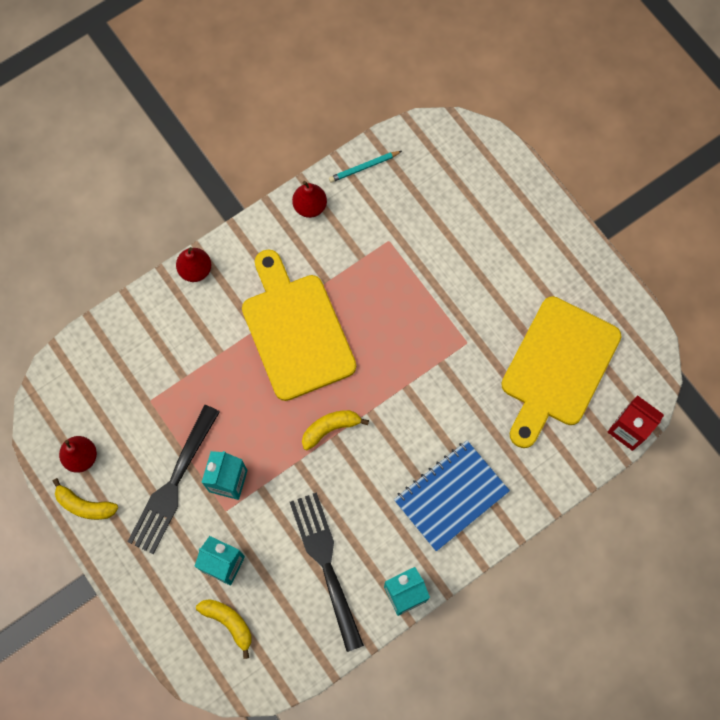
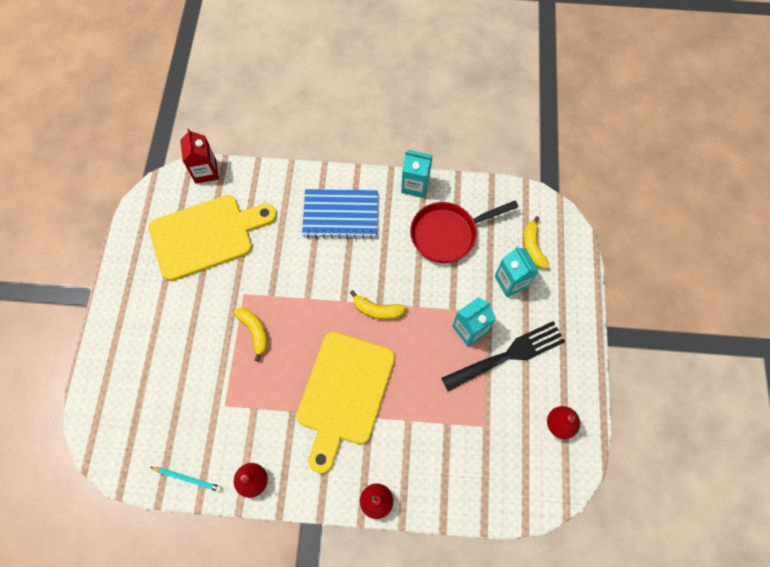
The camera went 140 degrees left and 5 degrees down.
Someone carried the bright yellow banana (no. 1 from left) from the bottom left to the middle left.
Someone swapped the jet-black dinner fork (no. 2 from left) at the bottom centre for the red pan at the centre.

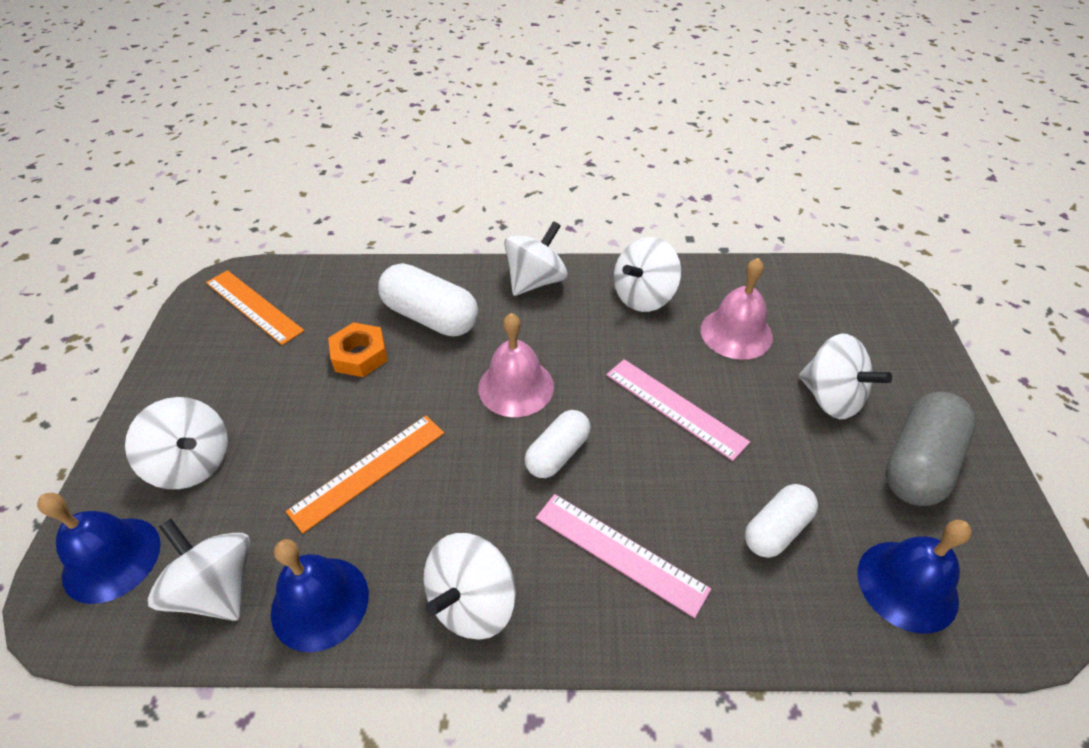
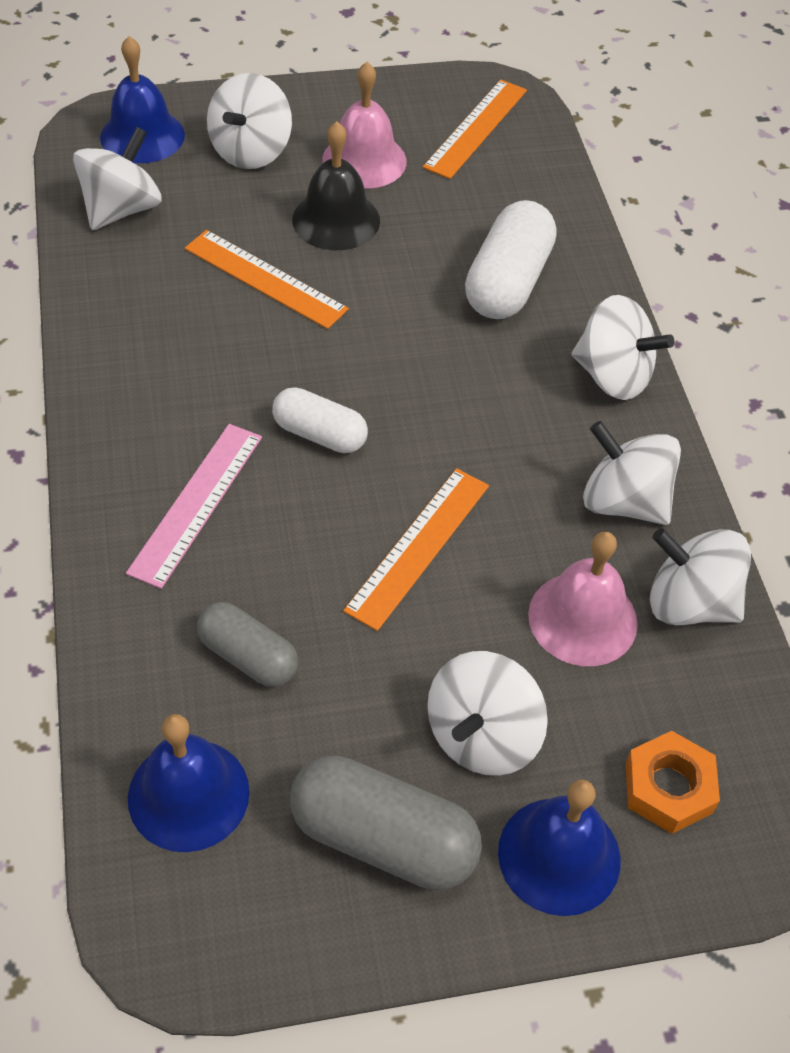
The camera went 75 degrees right and 5 degrees up.
Someone carried the rosy bell (no. 1 from left) from the centre to the top centre.
Someone carried the orange-coloured hex nut from the middle left to the bottom right.
Someone repainted the rosy straightedge (no. 2 from left) at the centre, which became the orange-coloured straightedge (no. 2 from left) at the centre.
Someone repainted the white pill (no. 3 from left) at the bottom right, which became the grey pill (no. 1 from left) at the middle left.
Someone carried the white toy top (no. 3 from left in the first image) from the bottom centre to the middle right.
Someone carried the royal blue bell (no. 2 from left in the first image) from the bottom left to the bottom right.
Someone put down the jet-black bell at the top centre.

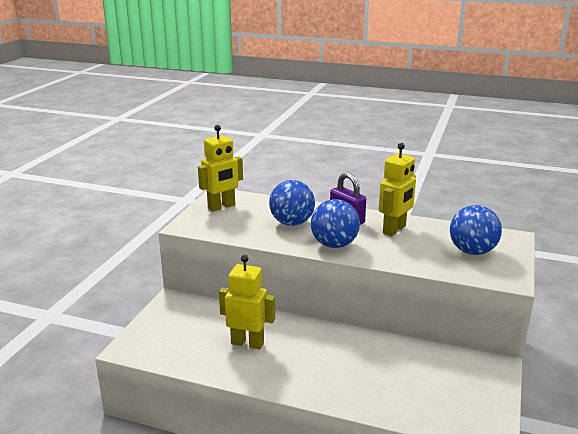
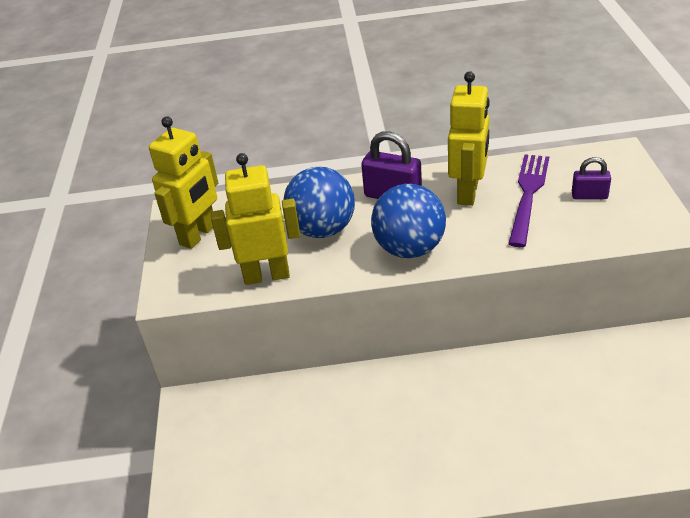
The camera went 20 degrees left and 15 degrees up.
Someone swapped the royal blue play ball (no. 3 from left) at the middle right for the violet padlock (no. 2 from left) at the middle right.
Someone carried the bright yellow toy robot (no. 2 from left) from the bottom centre to the centre.
Someone put down the violet dinner fork at the middle right.

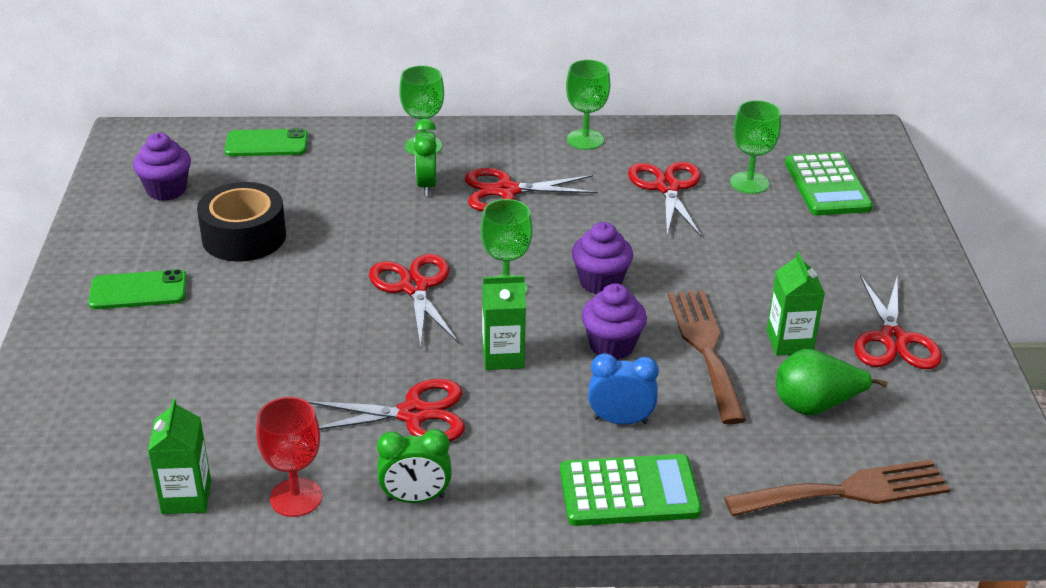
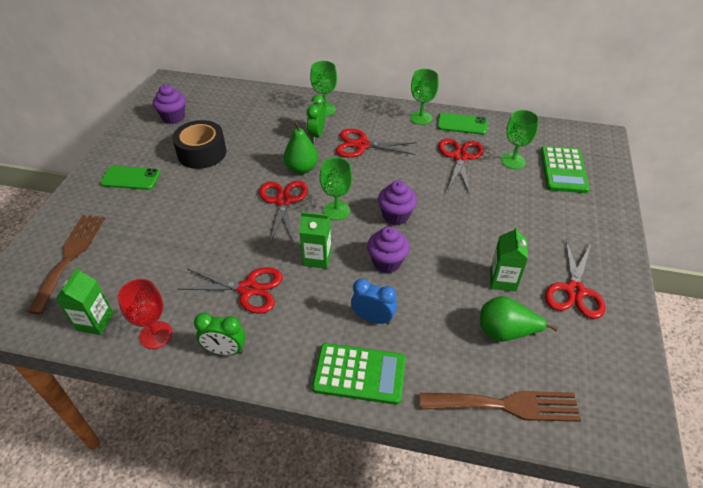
The camera went 15 degrees right and 10 degrees up.
Someone carried the emerald mobile phone (no. 2 from left) from the top left to the top centre.
Someone carried the russet dinner fork (no. 1 from left) from the middle right to the middle left.
Someone put down the emerald pear fruit (no. 1 from left) at the top centre.

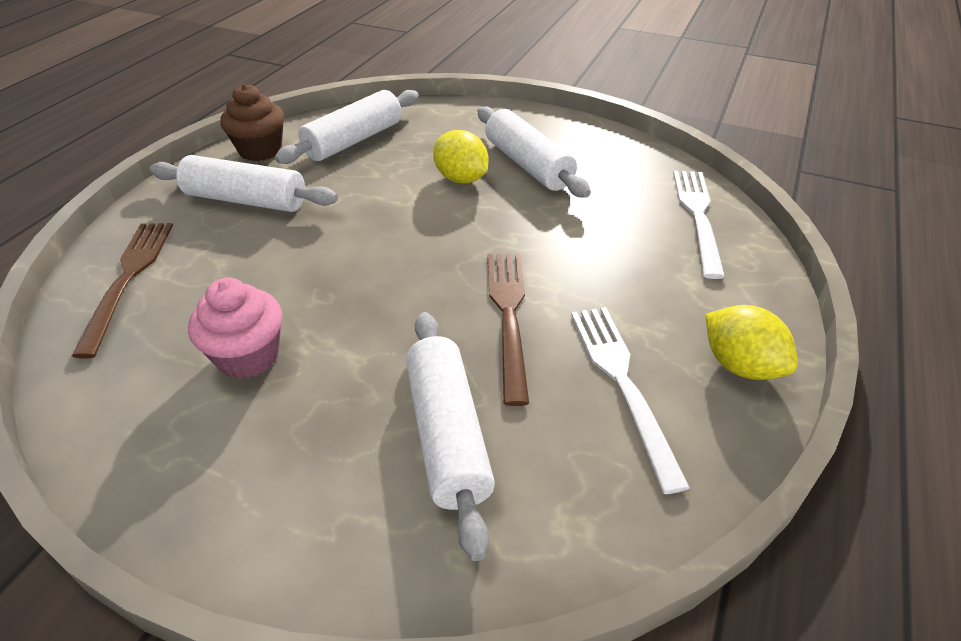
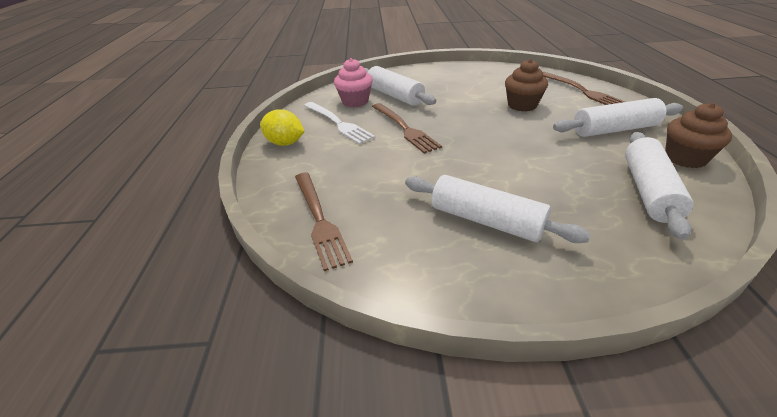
The camera went 155 degrees right and 5 degrees down.
Someone took away the bright yellow toy lemon (no. 1 from left) at the top centre.
Someone repainted the white dinner fork (no. 2 from left) at the middle right, which became the russet dinner fork (no. 1 from left) at the centre.
Someone carried the rosy fairy cake from the middle left to the top centre.
Someone put down the russet fairy cake (no. 1 from left) at the top right.

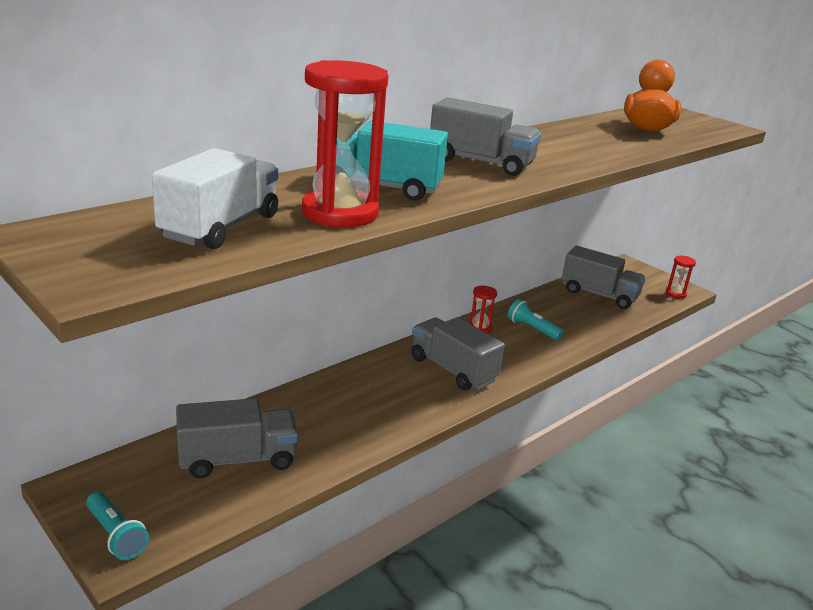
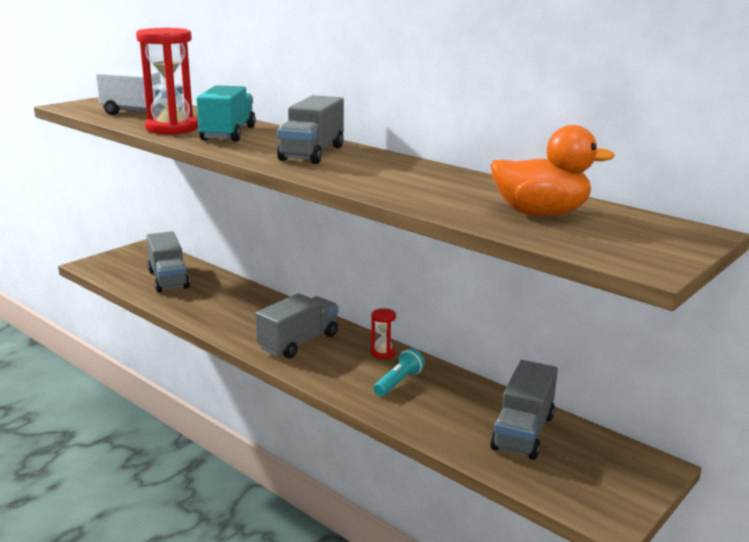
The camera went 85 degrees right and 5 degrees down.
Someone took away the red sandglass (no. 3 from left) at the middle right.
Someone took away the teal flashlight (no. 1 from left) at the bottom left.

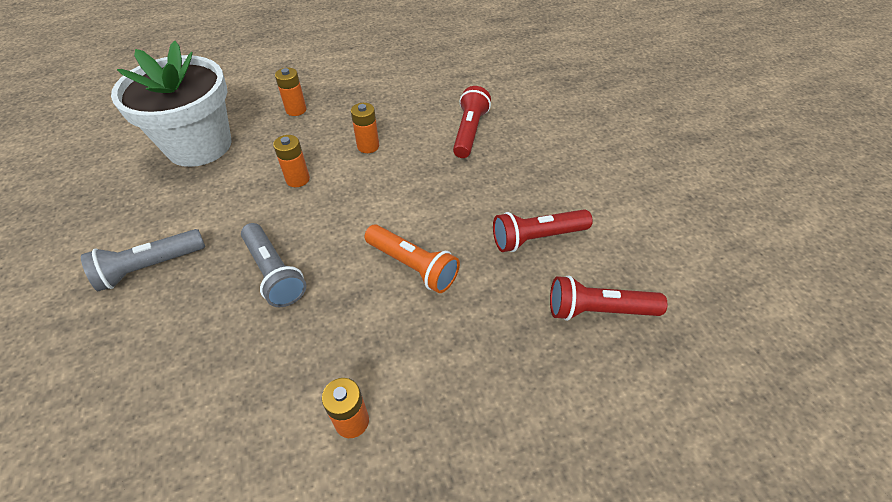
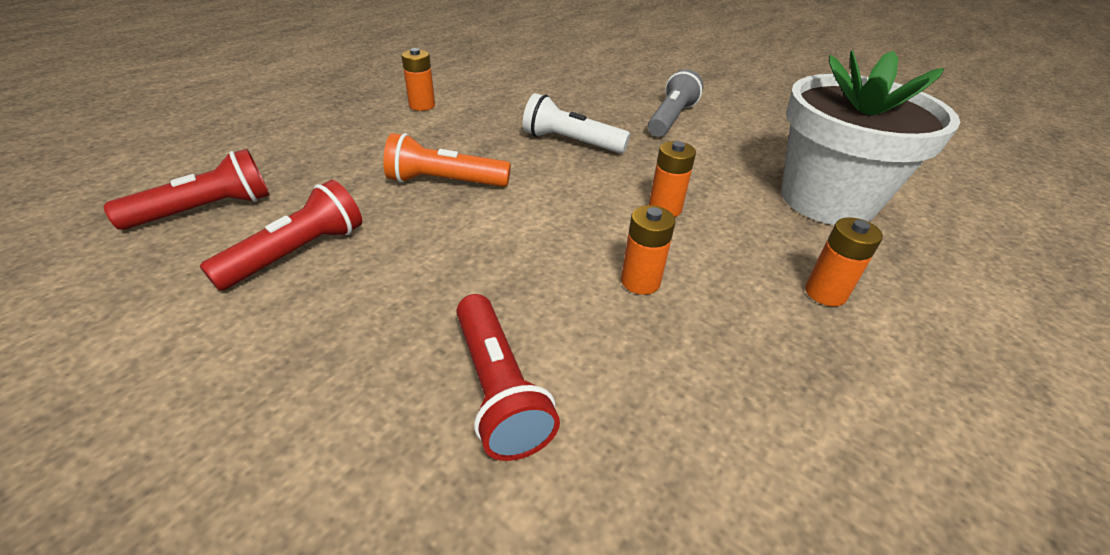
The camera went 145 degrees right and 10 degrees down.
Someone repainted the grey flashlight (no. 2 from left) at the middle left, which became the white flashlight at the top centre.

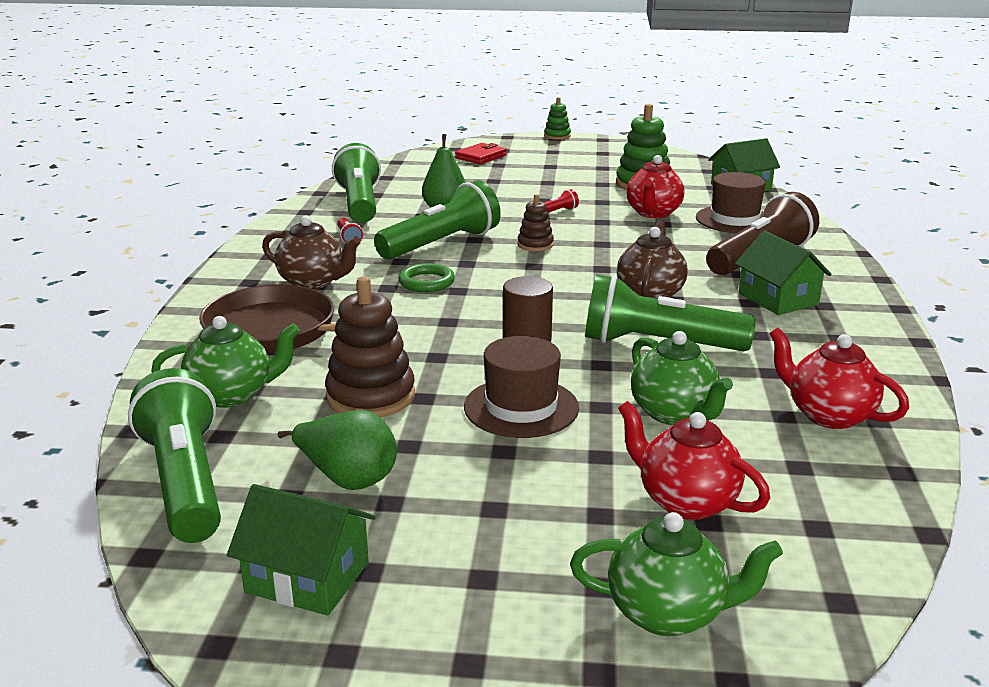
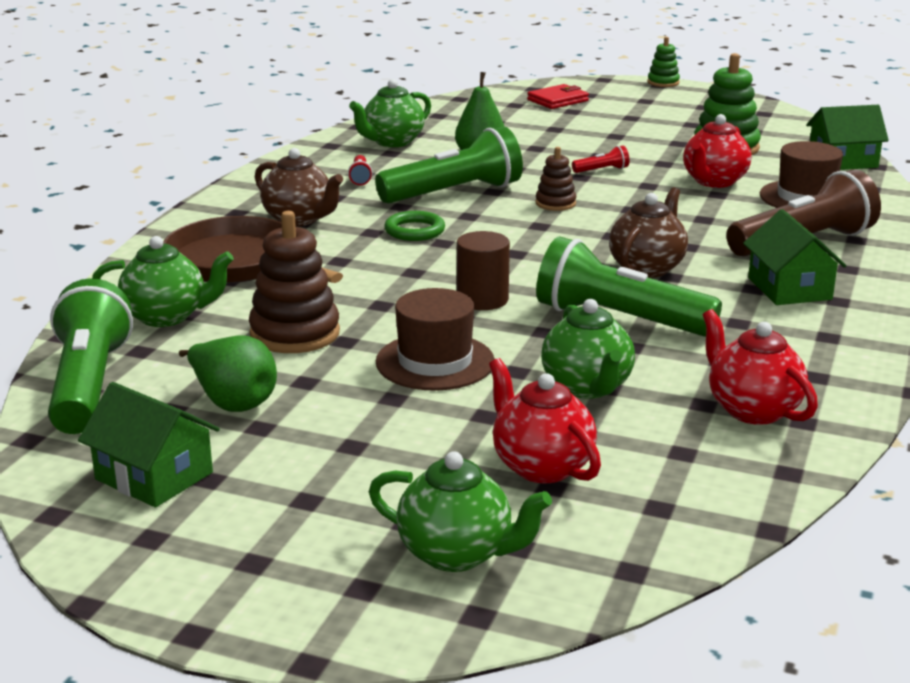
The camera went 15 degrees right and 0 degrees up.
Someone swapped the emerald flashlight (no. 2 from left) at the top centre for the emerald teapot (no. 2 from left) at the top centre.

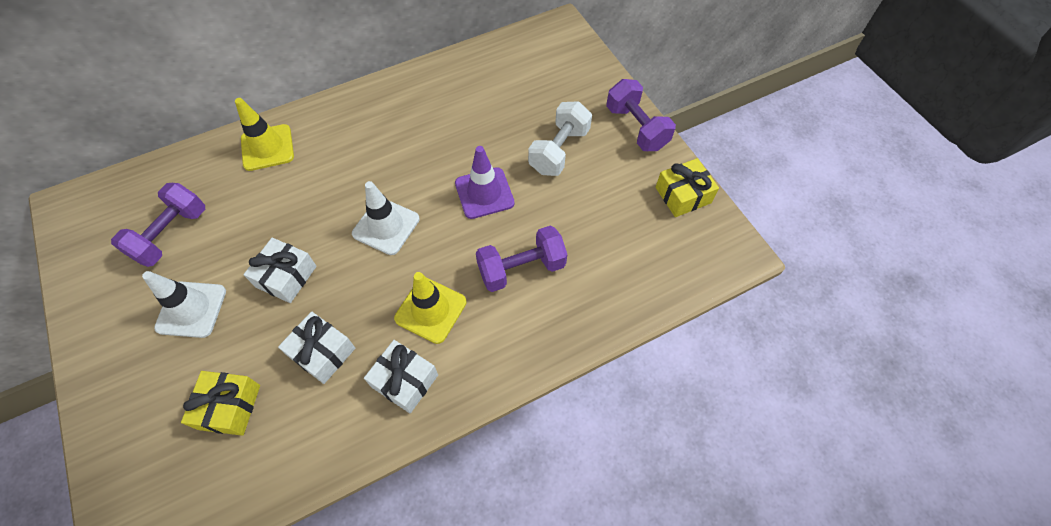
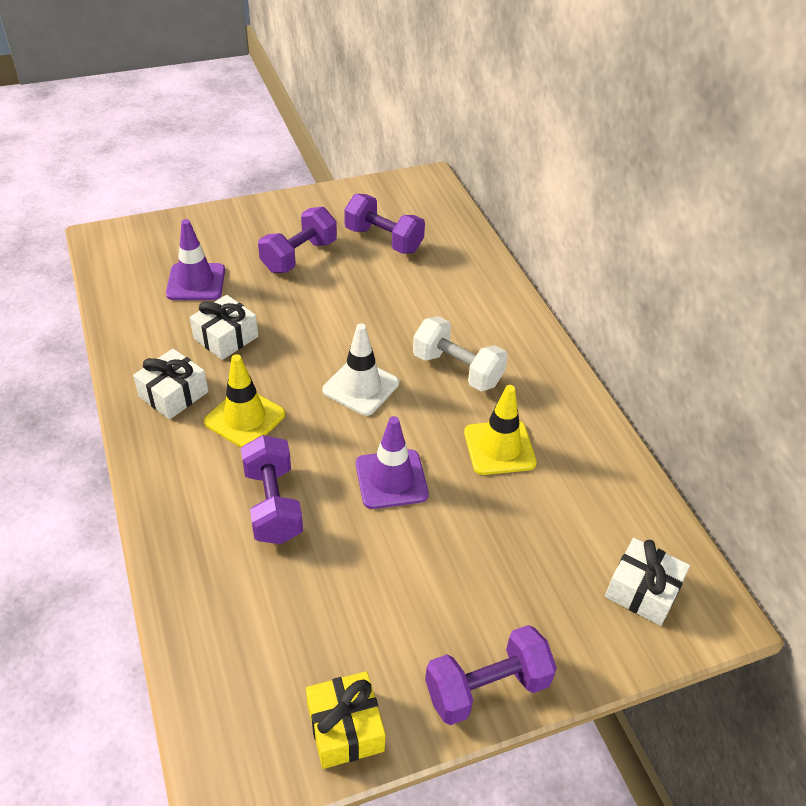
The camera went 95 degrees right and 15 degrees down.
Someone carried the bright yellow safety cone (no. 1 from left in the first image) from the top left to the centre.
Someone carried the white free weight from the top centre to the centre.
Someone carried the white wrapped gift (no. 1 from left in the first image) from the middle left to the bottom right.
Someone swapped the white safety cone (no. 1 from left) at the middle left for the violet free weight (no. 2 from left) at the top centre.
Someone swapped the bright yellow wrapped gift (no. 1 from left) at the bottom left for the violet safety cone (no. 1 from left) at the top left.

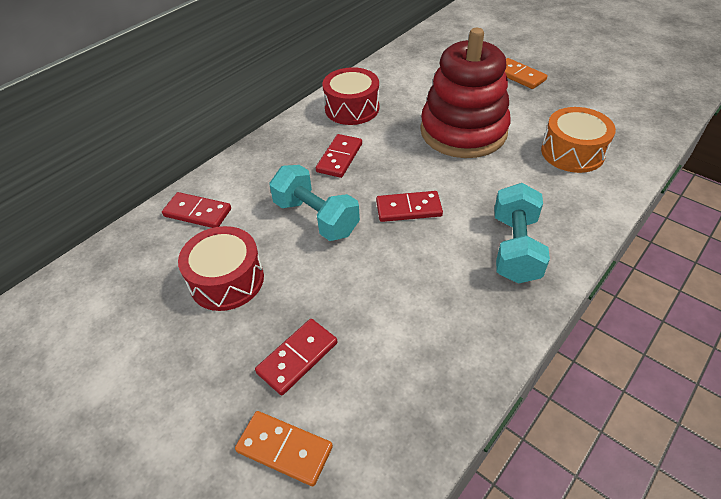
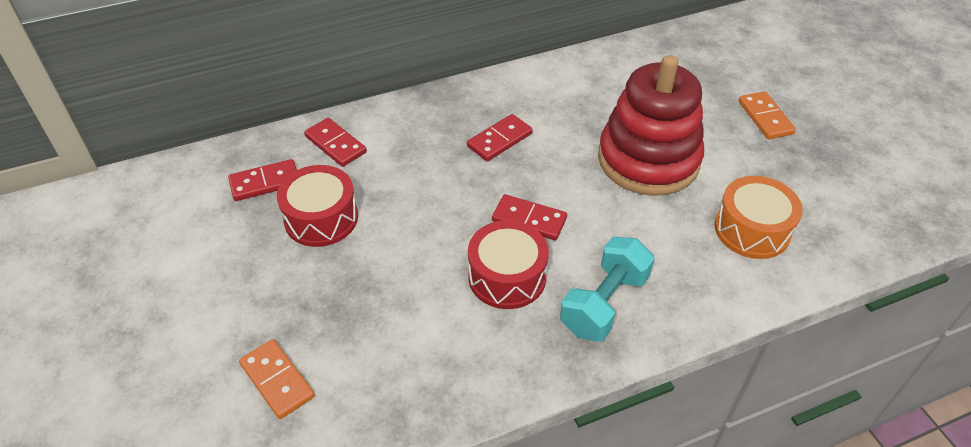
The camera went 25 degrees right and 0 degrees up.
Someone carried the red drum (no. 2 from left) from the top centre to the centre.
Someone took away the teal free weight (no. 1 from left) at the centre.
Someone carried the red domino (no. 2 from left in the first image) from the bottom centre to the middle left.

